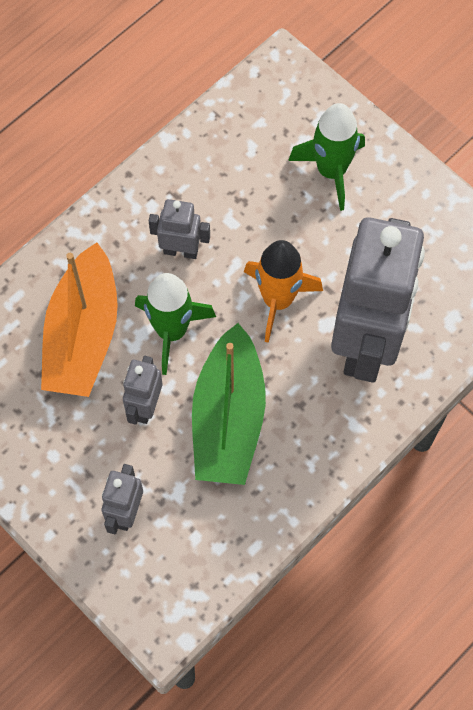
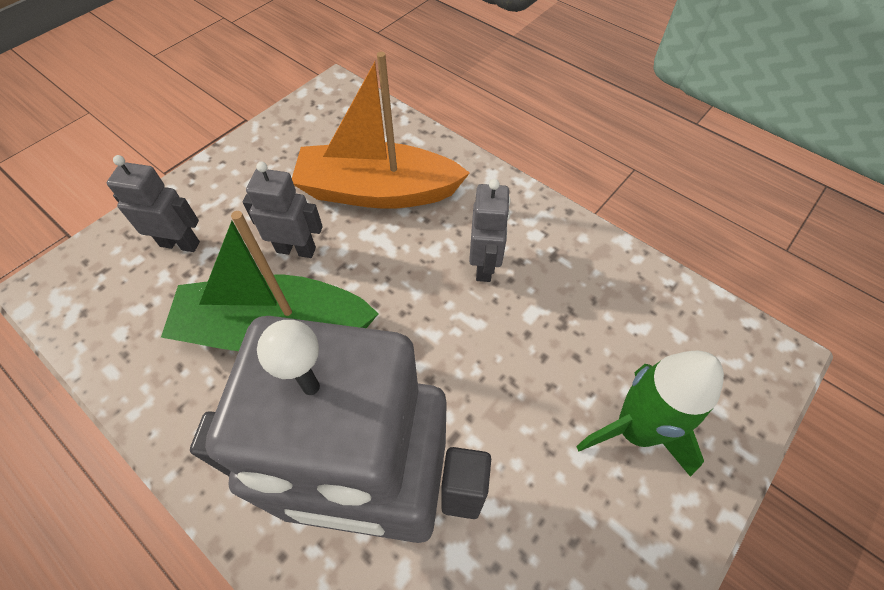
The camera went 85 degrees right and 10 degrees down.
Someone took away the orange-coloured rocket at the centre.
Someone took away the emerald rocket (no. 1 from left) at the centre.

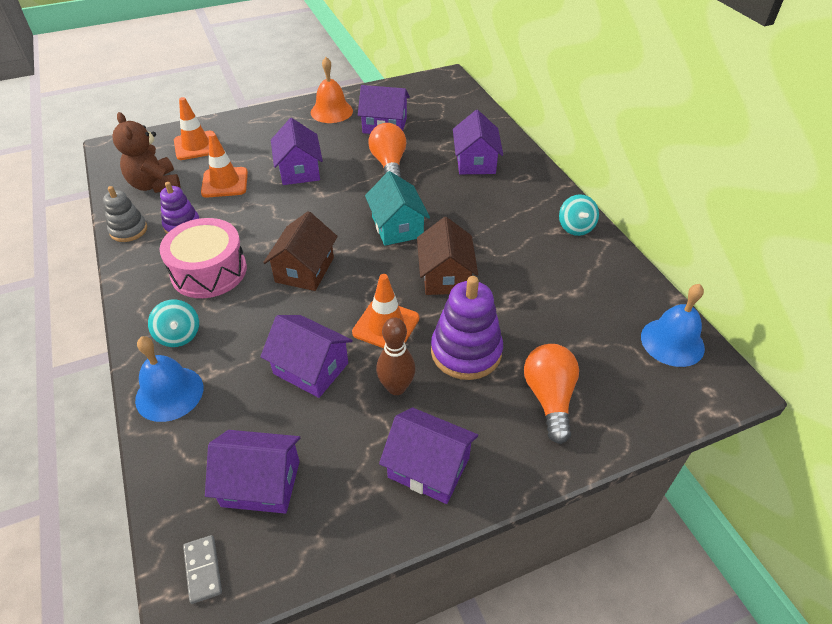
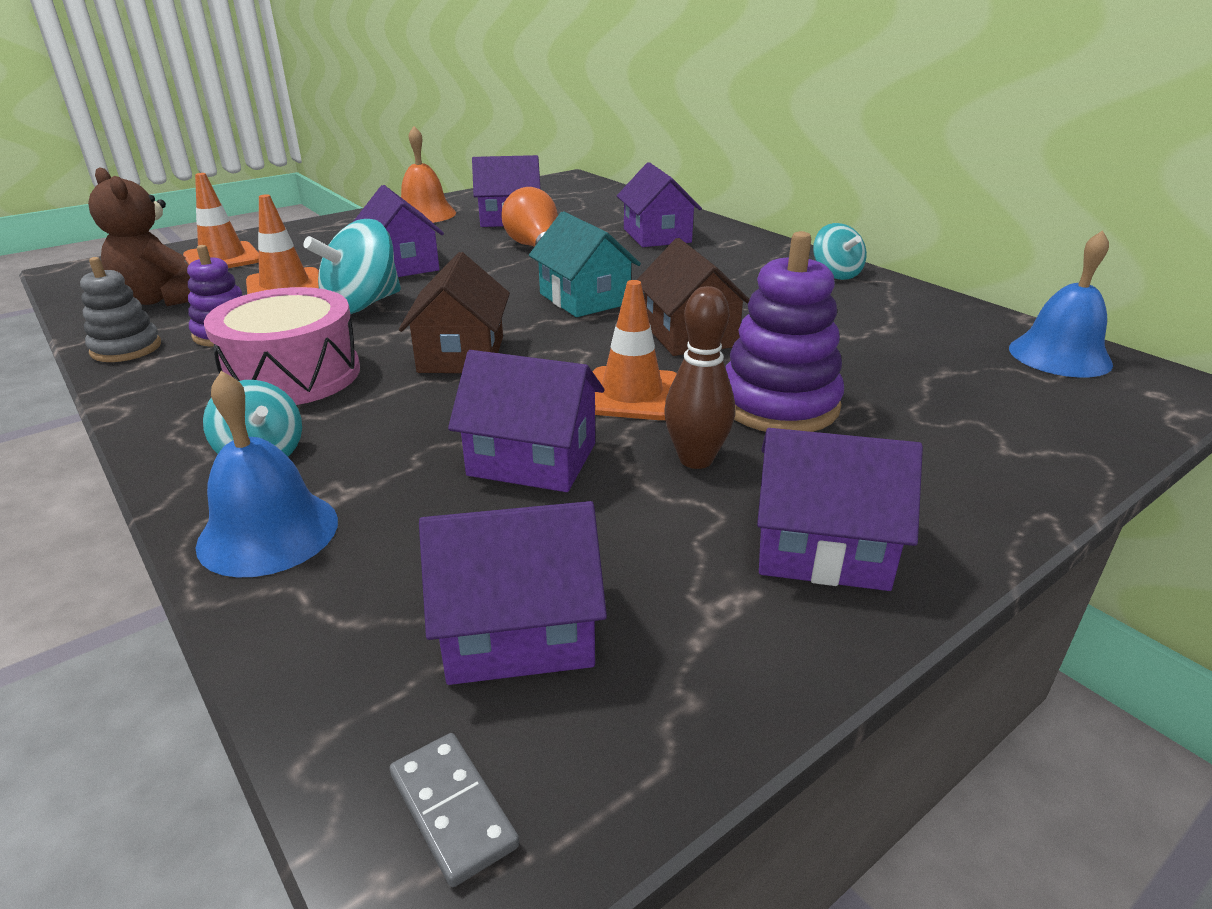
The camera went 15 degrees left and 15 degrees down.
Someone took away the orange-coloured bulb (no. 2 from left) at the centre.
Someone put down the teal toy top (no. 2 from left) at the top left.

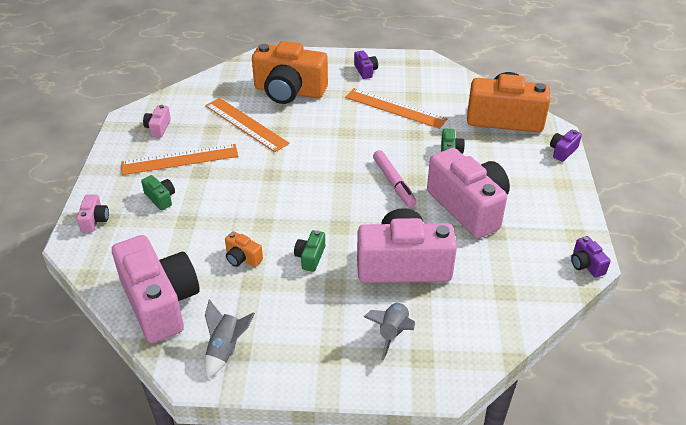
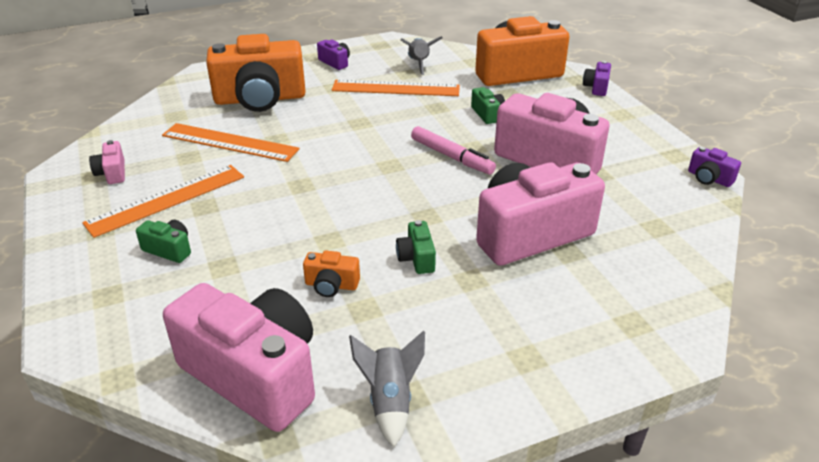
The camera went 25 degrees left and 5 degrees down.
Someone took away the rosy photo camera (no. 1 from left) at the middle left.
Someone carried the grey rocket (no. 2 from left) from the bottom centre to the top centre.

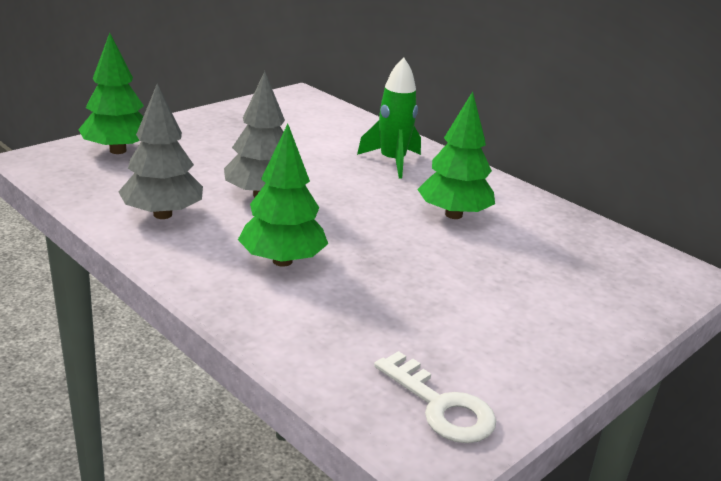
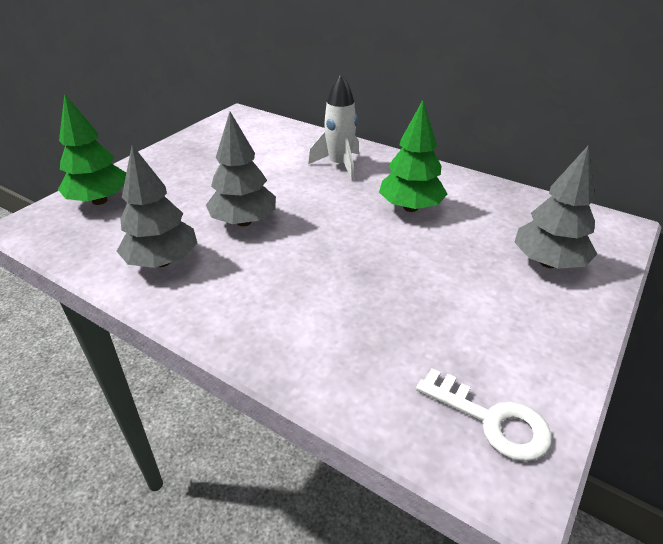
The camera went 10 degrees left and 10 degrees up.
Someone repainted the emerald rocket at the top centre, which became the white rocket at the top centre.
Someone took away the emerald toy tree (no. 2 from left) at the centre.
Someone put down the grey toy tree (no. 3 from left) at the middle right.

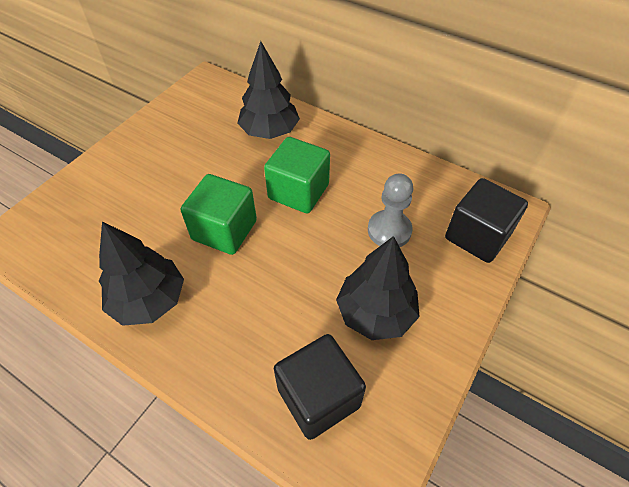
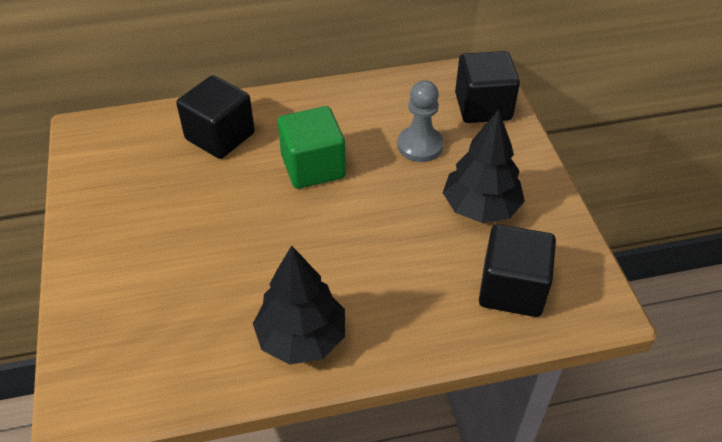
The camera went 45 degrees left and 5 degrees down.
Someone swapped the jet-black toy tree (no. 2 from left) at the top centre for the jet-black cube (no. 1 from left) at the top left.
Someone took away the emerald cube (no. 1 from left) at the centre.

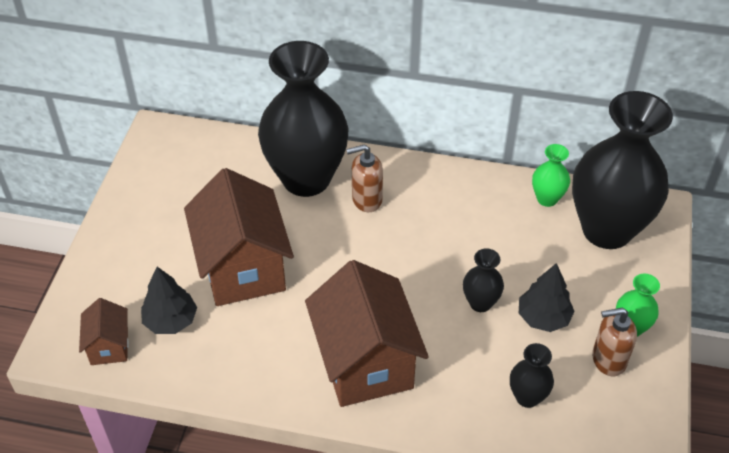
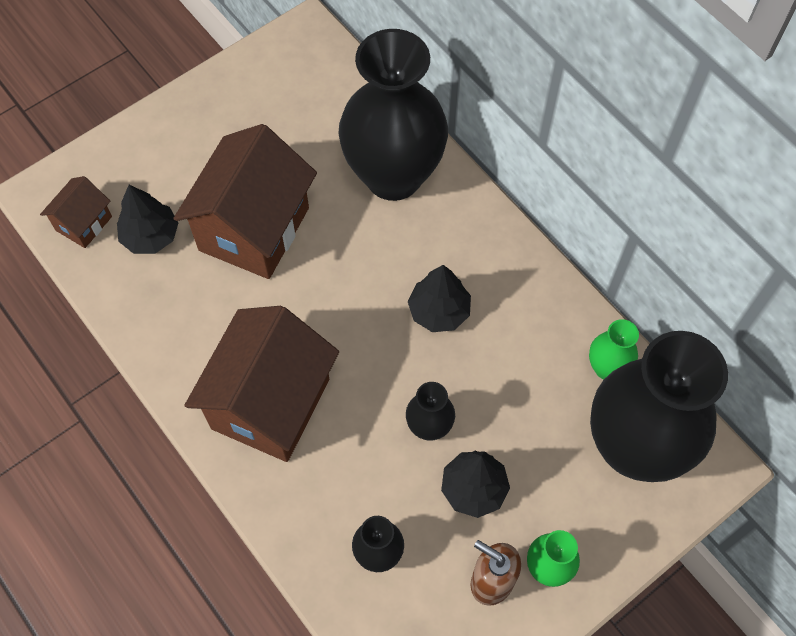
The camera went 40 degrees right and 15 degrees up.
Someone took away the russet soap pump (no. 1 from left) at the centre.
Someone put down the jet-black toy tree (no. 2 from left) at the centre.

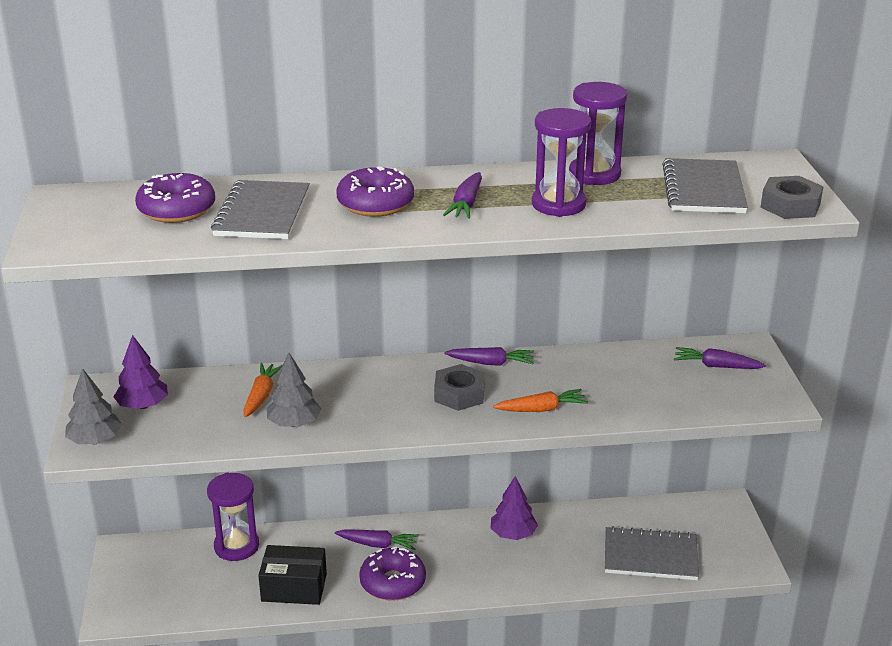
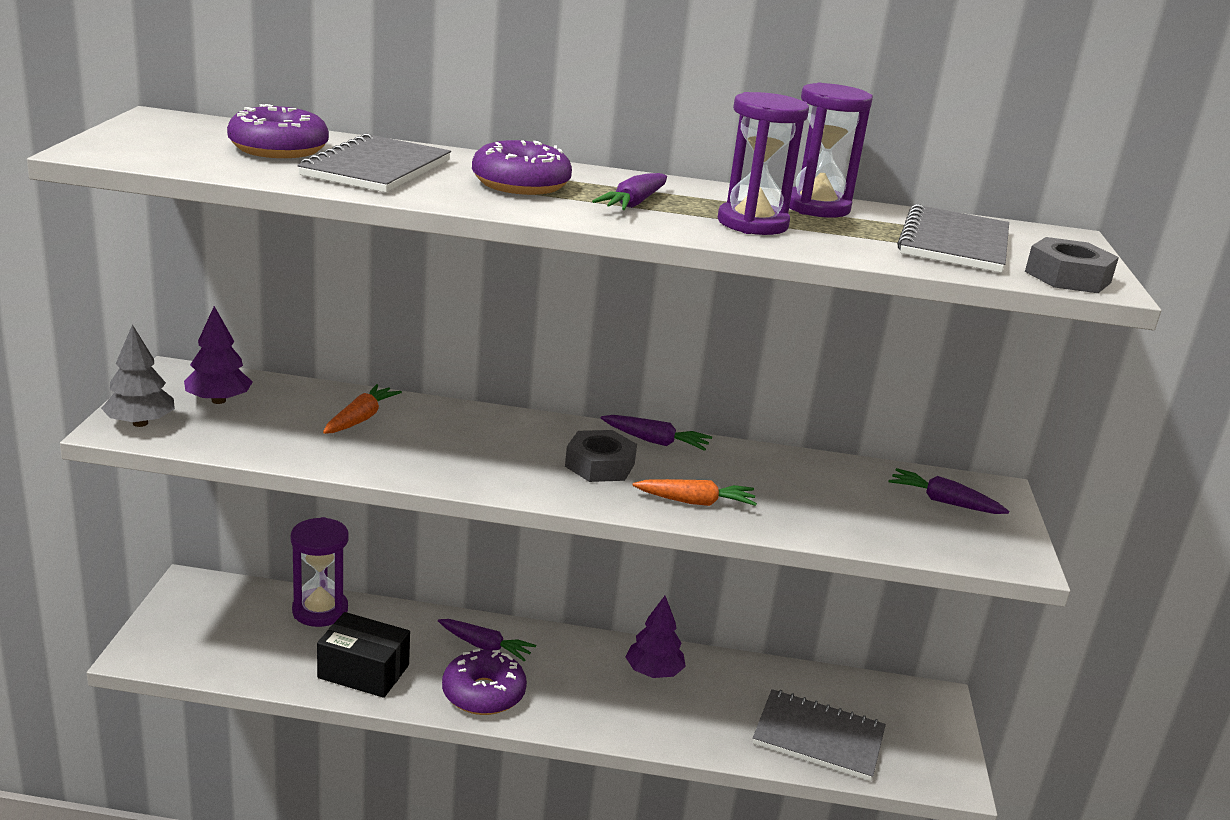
The camera went 10 degrees right and 5 degrees down.
Someone took away the grey toy tree (no. 2 from left) at the middle left.

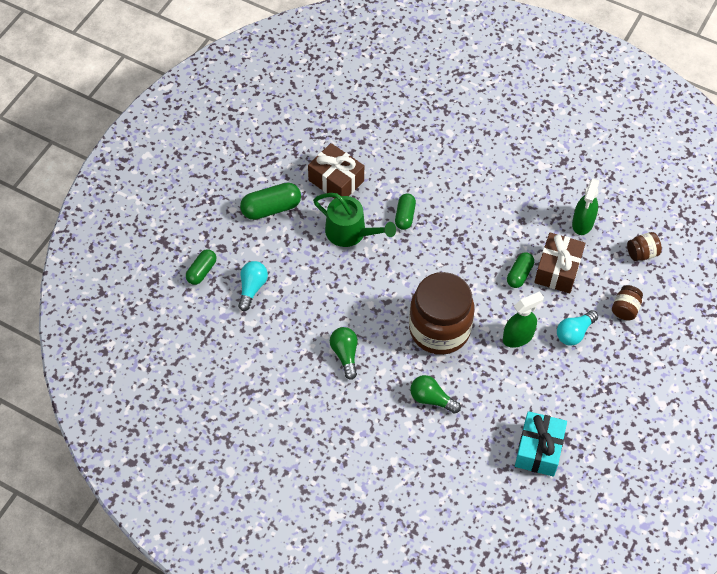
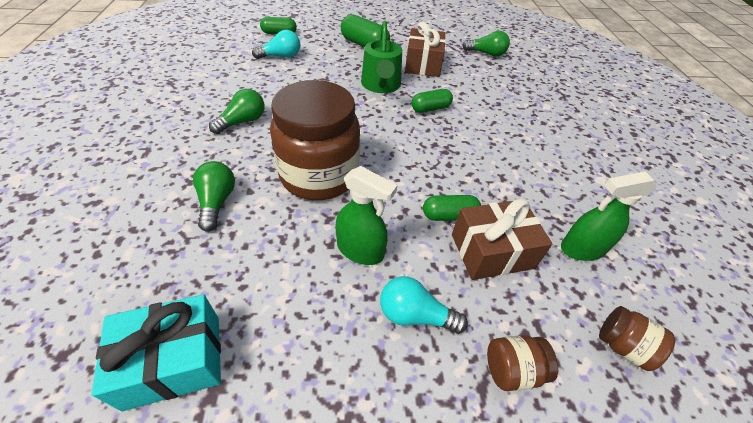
The camera went 55 degrees right and 10 degrees down.
Someone put down the emerald bulb (no. 3 from left) at the top centre.

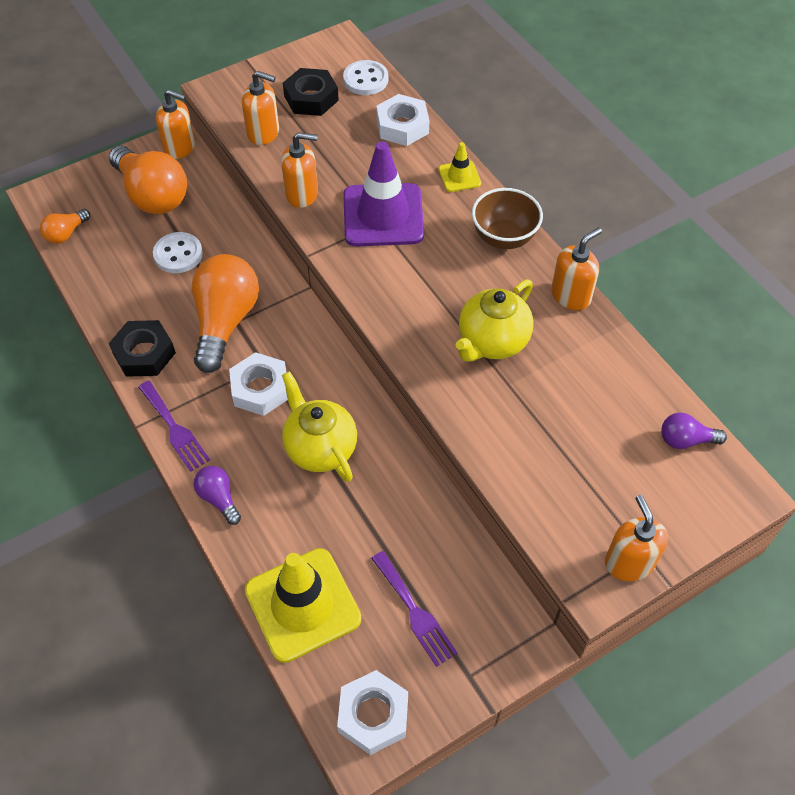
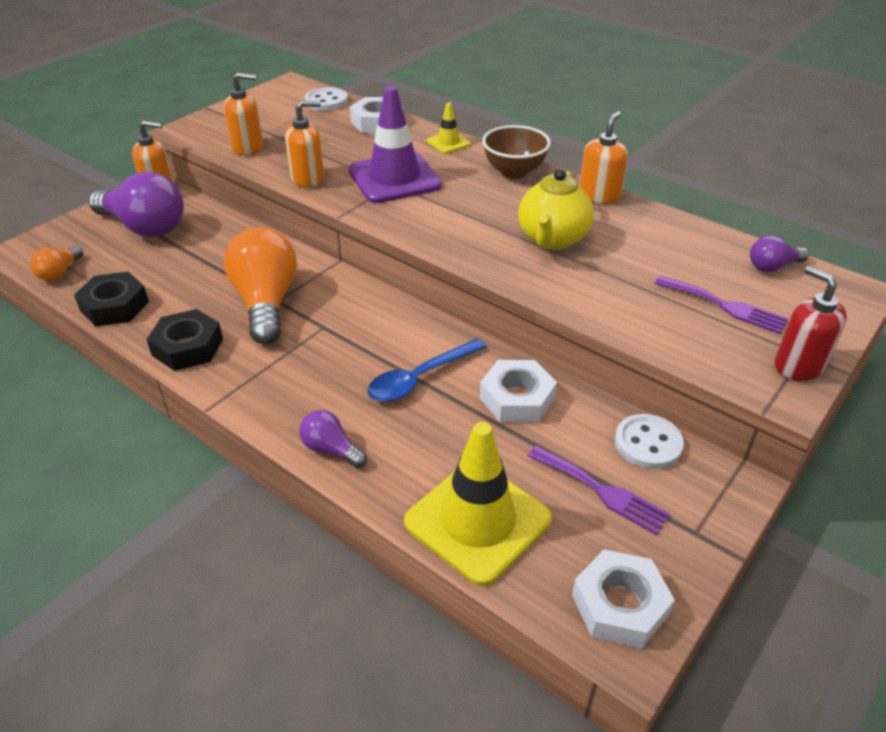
The camera went 20 degrees left and 15 degrees down.
Someone carried the jet-black hex nut (no. 2 from left in the first image) from the top centre to the middle left.
Someone repainted the orange-coloured bulb (no. 2 from left) at the top left, which became the violet bulb (no. 1 from left) at the top left.
Someone carried the white button (no. 1 from left in the first image) from the top left to the middle right.
Someone carried the white hex nut (no. 1 from left in the first image) from the middle left to the centre.
Someone swapped the bright yellow teapot (no. 1 from left) at the centre for the royal blue tablespoon at the centre.
Someone carried the violet dinner fork (no. 1 from left in the first image) from the middle left to the middle right.
Someone repainted the orange-coloured soap pump (no. 5 from left) at the bottom right, which became the red soap pump at the middle right.

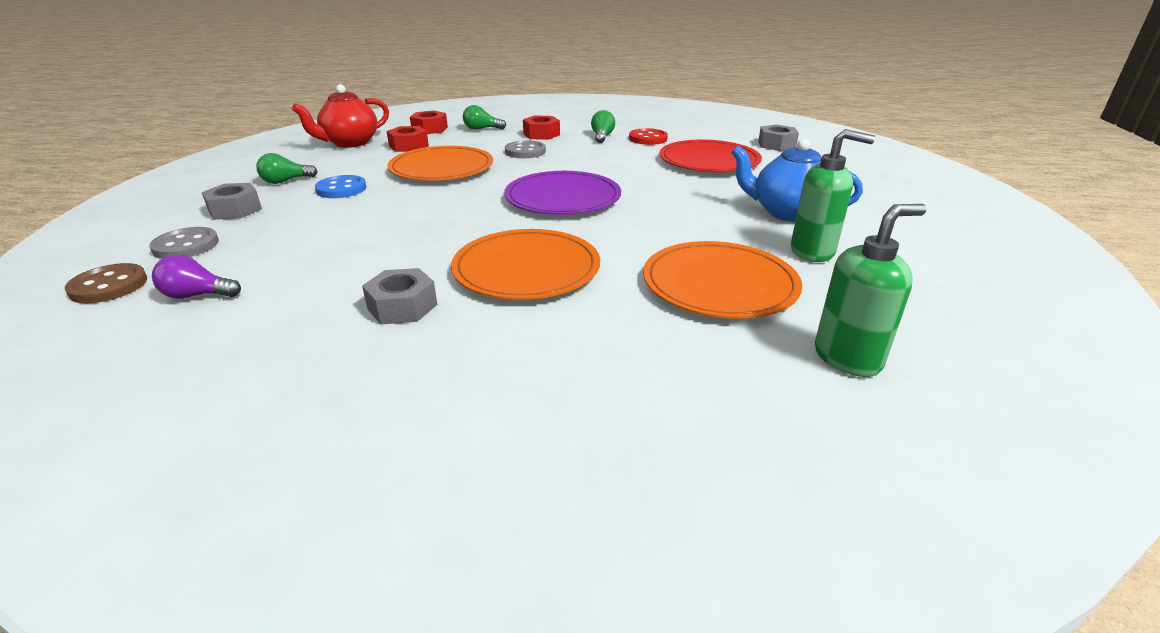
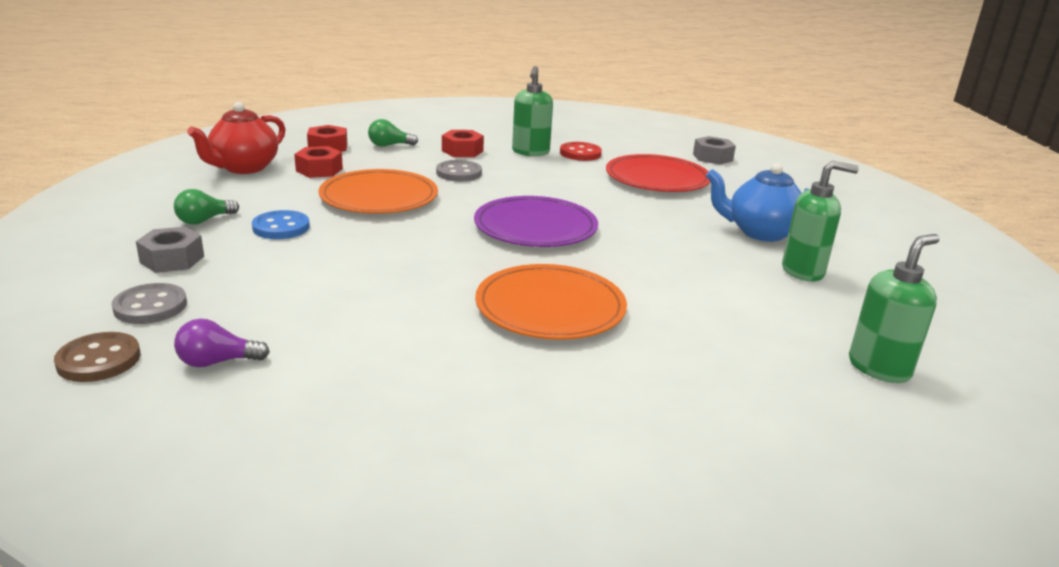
The camera went 15 degrees left and 5 degrees down.
Someone swapped the emerald bulb (no. 3 from left) at the top centre for the emerald soap pump (no. 1 from left) at the top centre.
Someone took away the orange-coloured flat dish (no. 3 from left) at the centre.
Someone took away the grey hex nut (no. 2 from left) at the centre.

